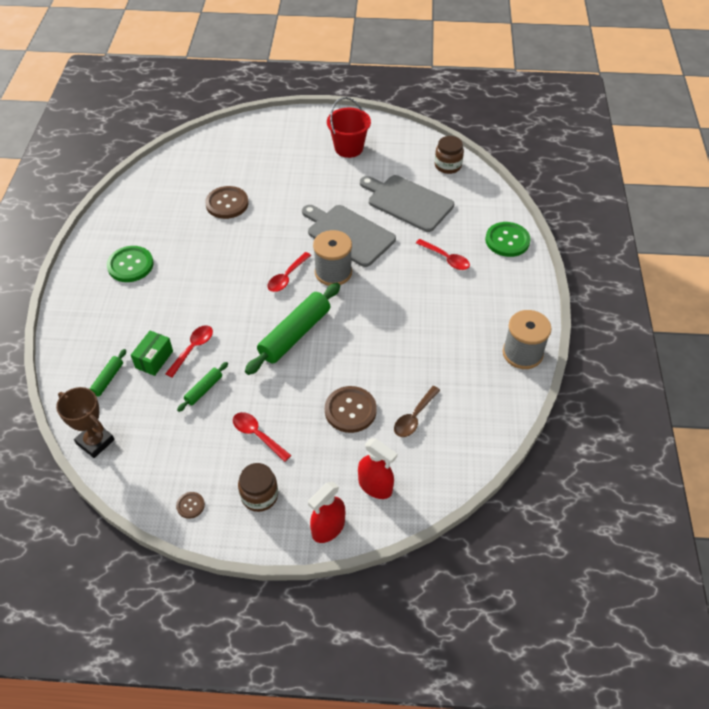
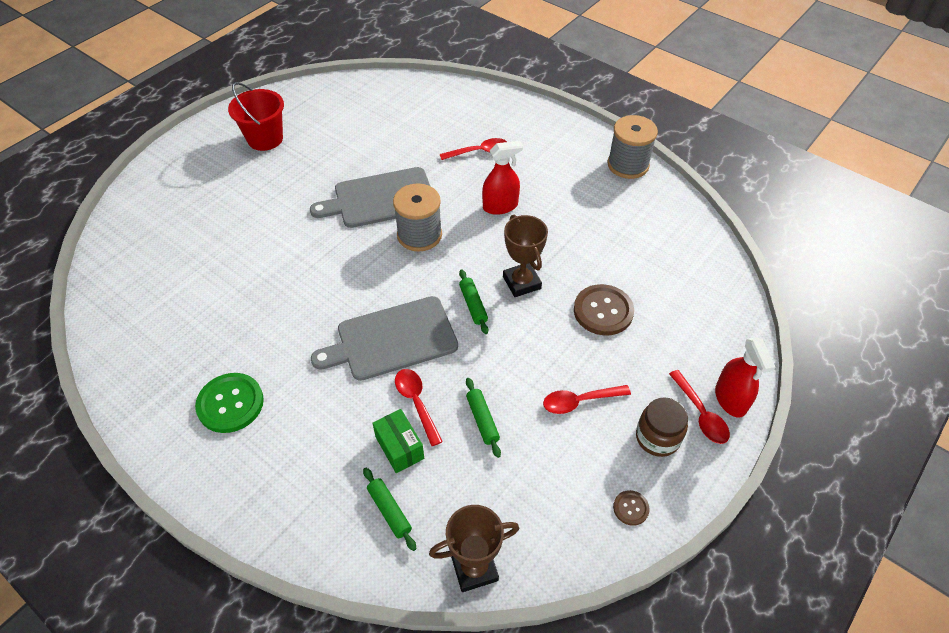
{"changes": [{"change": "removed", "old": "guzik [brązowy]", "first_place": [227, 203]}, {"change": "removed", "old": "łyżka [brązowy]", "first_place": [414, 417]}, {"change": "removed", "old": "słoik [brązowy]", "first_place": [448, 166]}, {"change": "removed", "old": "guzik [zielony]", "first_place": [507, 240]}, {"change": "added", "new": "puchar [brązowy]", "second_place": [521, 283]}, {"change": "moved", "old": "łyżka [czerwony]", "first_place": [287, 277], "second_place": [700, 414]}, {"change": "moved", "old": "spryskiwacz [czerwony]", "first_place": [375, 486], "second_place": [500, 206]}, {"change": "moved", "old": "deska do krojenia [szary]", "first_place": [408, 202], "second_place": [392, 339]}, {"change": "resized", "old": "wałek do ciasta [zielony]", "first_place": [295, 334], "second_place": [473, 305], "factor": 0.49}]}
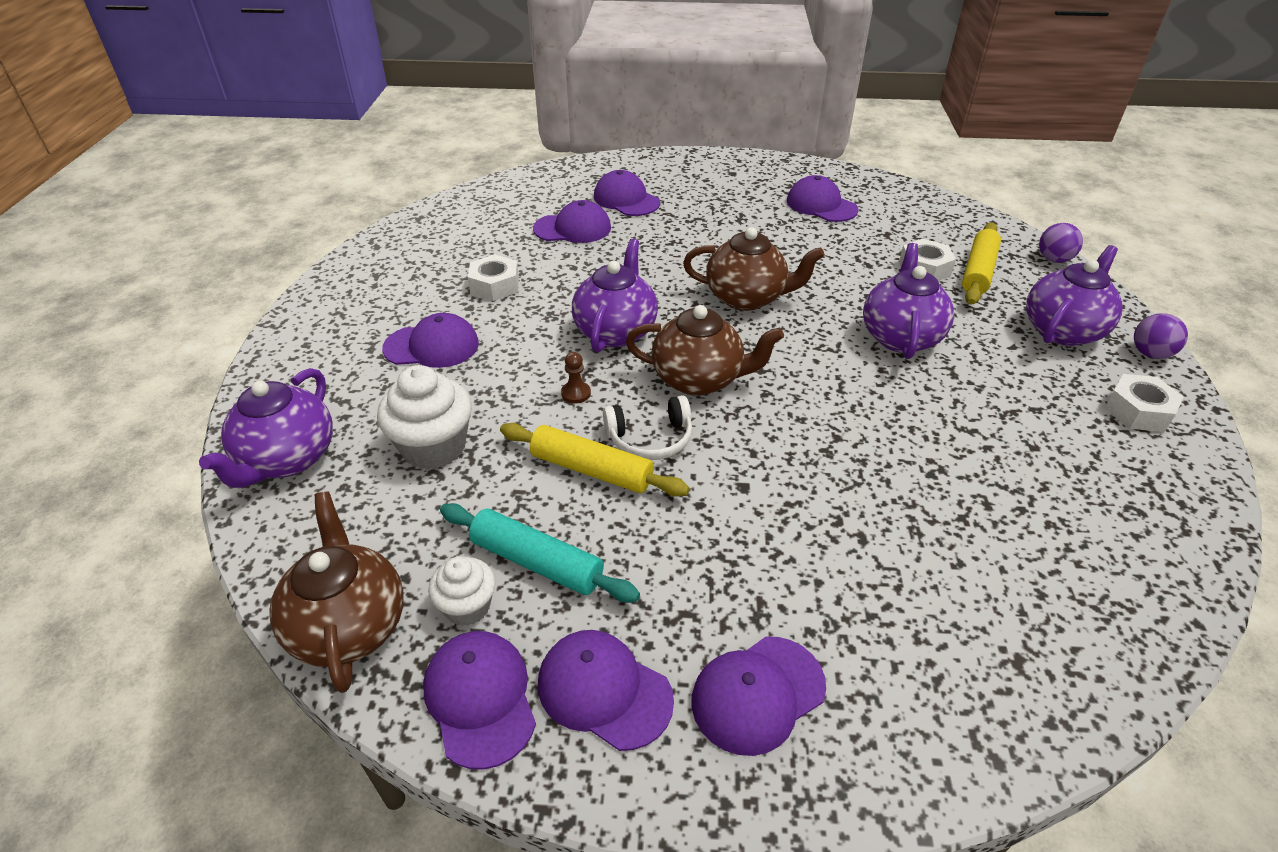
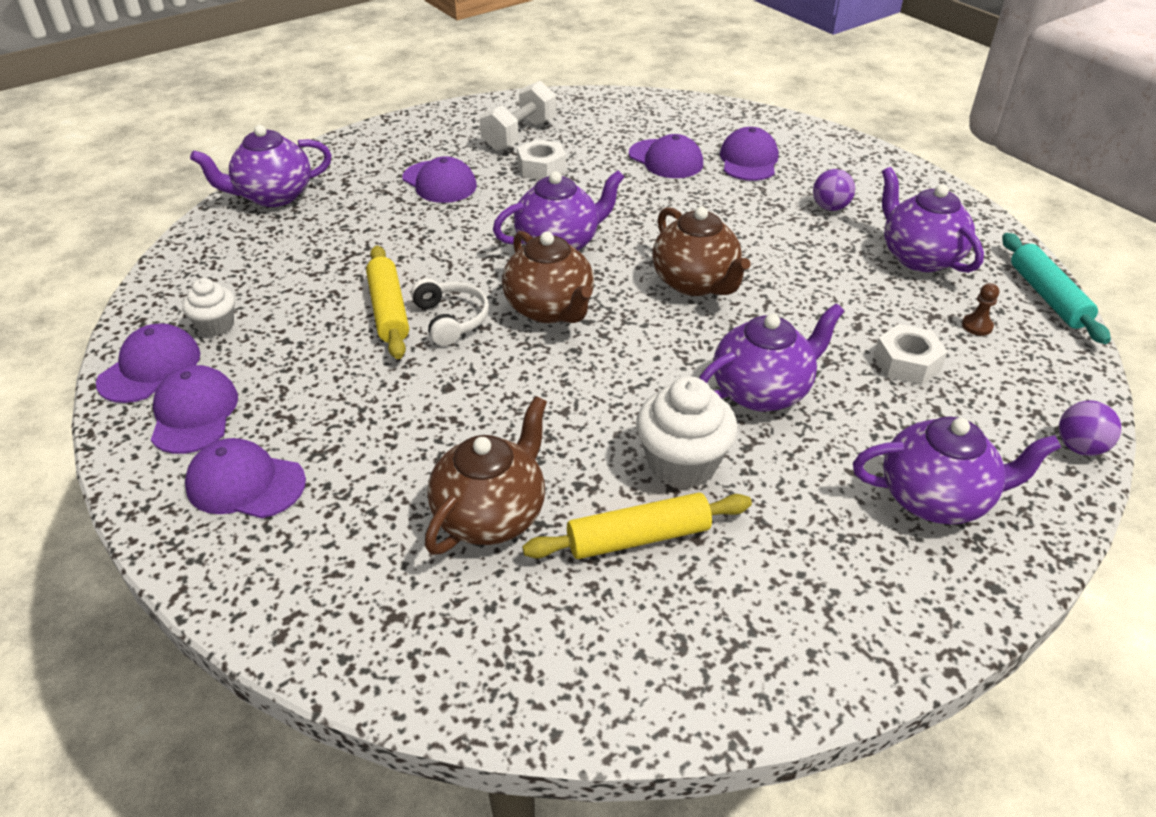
{"changes": [{"change": "removed", "old": "nakrętka [biały]", "first_place": [1138, 411]}, {"change": "added", "new": "hantel [biały]", "second_place": [519, 135]}, {"change": "moved", "old": "imbryk [brązowy]", "first_place": [349, 625], "second_place": [491, 515]}, {"change": "moved", "old": "muffinka [biały]", "first_place": [434, 447], "second_place": [682, 464]}, {"change": "moved", "old": "wałek do ciasta [turkusowy]", "first_place": [537, 562], "second_place": [1047, 296]}, {"change": "moved", "old": "pionek [brązowy]", "first_place": [576, 393], "second_place": [977, 326]}, {"change": "moved", "old": "wałek do ciasta [żółty]", "first_place": [978, 272], "second_place": [638, 538]}, {"change": "moved", "old": "piłka [fioletowy]", "first_place": [1150, 354], "second_place": [830, 207]}, {"change": "replaced", "old": "czapka [fioletowy]", "new": "imbryk [fioletowy]", "first_place": [821, 205], "second_place": [919, 257]}, {"change": "turned", "old": "słuchawki [biały]", "first_place": [650, 439], "second_place": [451, 319], "degrees": -150}]}
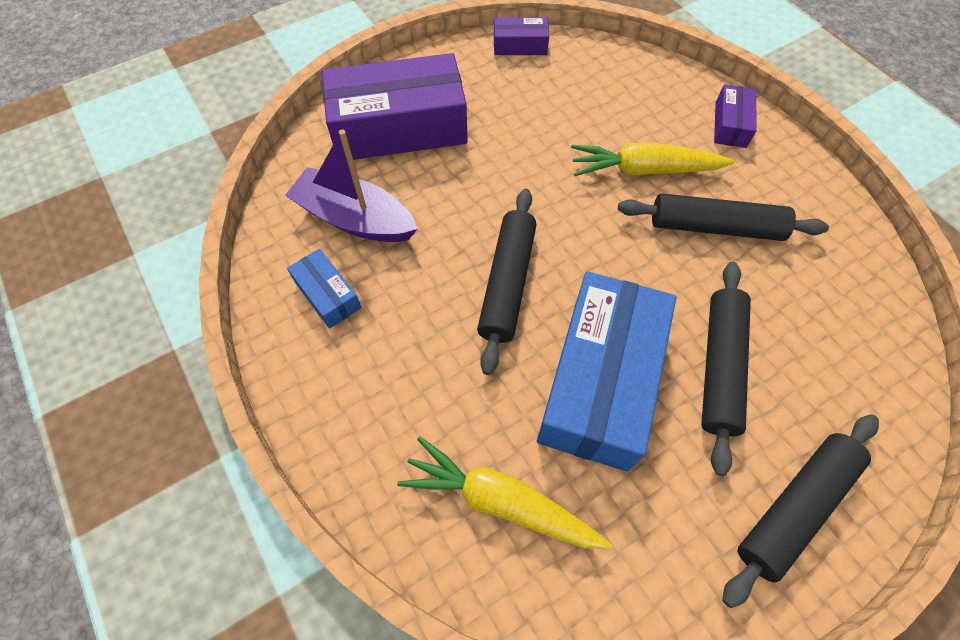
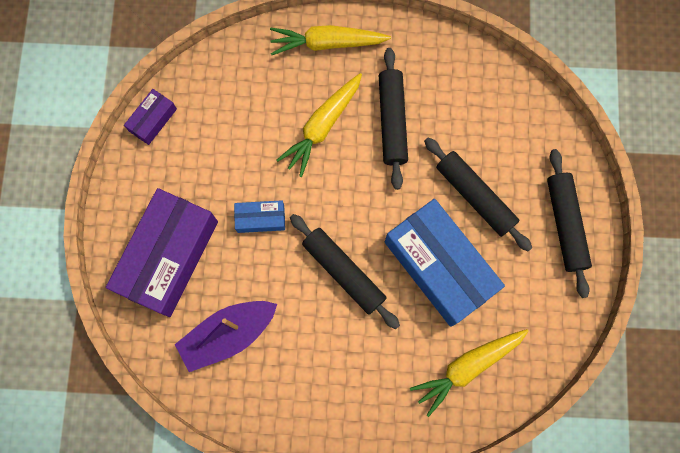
{"changes": [{"change": "moved", "old": "pudełko [niebieski]", "first_place": [327, 295], "second_place": [260, 218]}, {"change": "replaced", "old": "pudełko [fioletowy]", "new": "marchewka [żółty]", "first_place": [730, 124], "second_place": [327, 43]}, {"change": "turned", "old": "wałek do ciasta [czarny]", "first_place": [715, 227], "second_place": [392, 121], "degrees": -45}]}
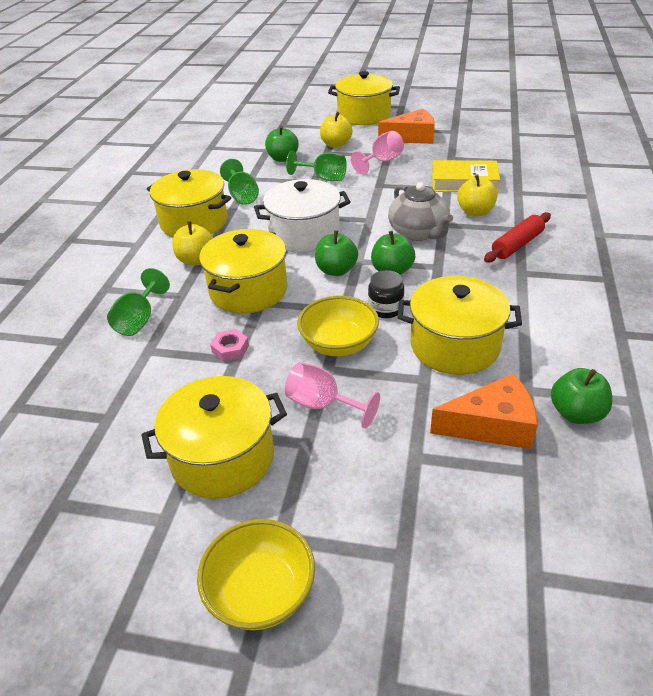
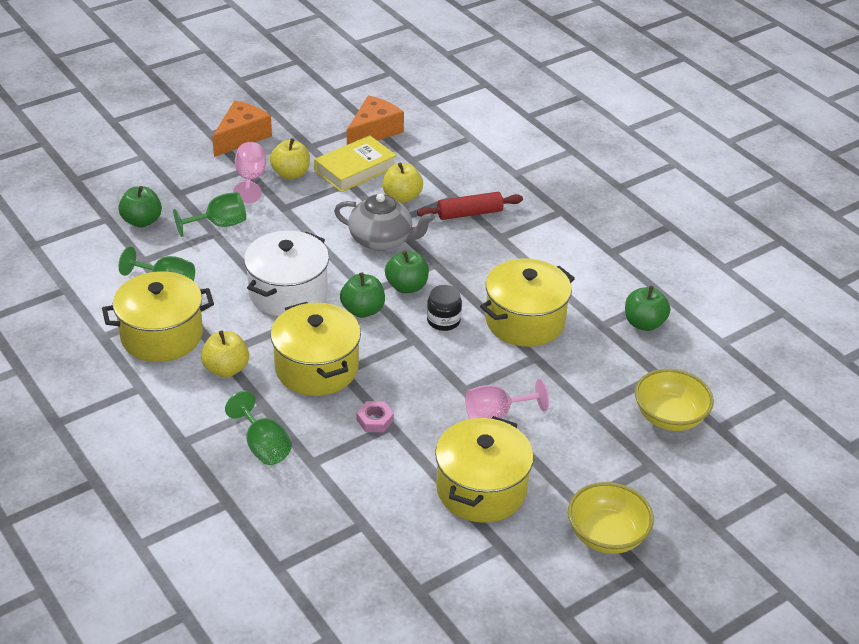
{"changes": [{"change": "removed", "old": "garnek [żółty]", "first_place": [364, 115]}, {"change": "moved", "old": "miska [żółty]", "first_place": [339, 344], "second_place": [669, 417]}, {"change": "moved", "old": "jabłko [żółty]", "first_place": [336, 144], "second_place": [291, 174]}, {"change": "moved", "old": "ser [pomarańczowy]", "first_place": [492, 425], "second_place": [373, 131]}, {"change": "turned", "old": "wałek do ciasta [czerwony]", "first_place": [517, 245], "second_place": [469, 213], "degrees": 75}]}
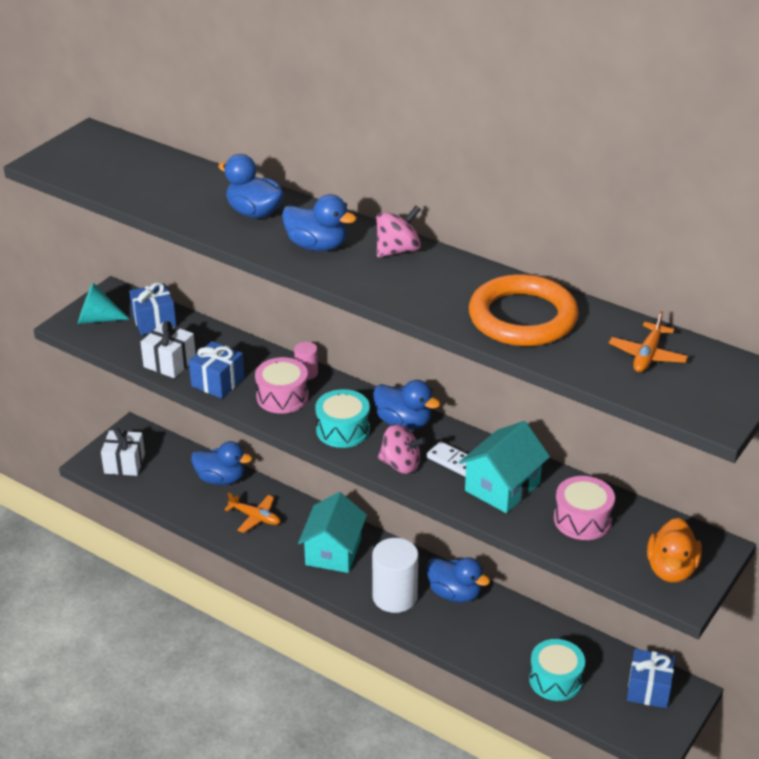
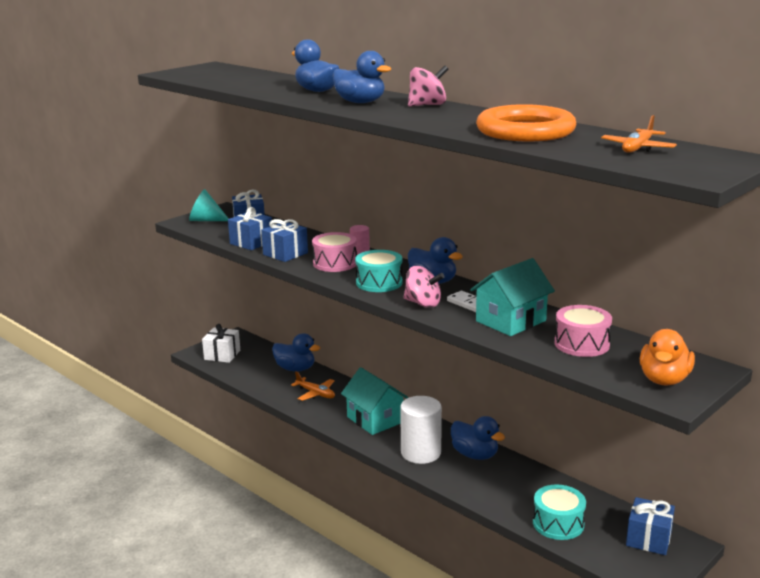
{"changes": [{"change": "recoloured", "old": "prezent [biały]", "new": "prezent [niebieski]", "first_place": [170, 362], "second_place": [251, 242]}, {"change": "turned", "old": "domek [turkusowy]", "first_place": [333, 551], "second_place": [375, 419], "degrees": -60}]}
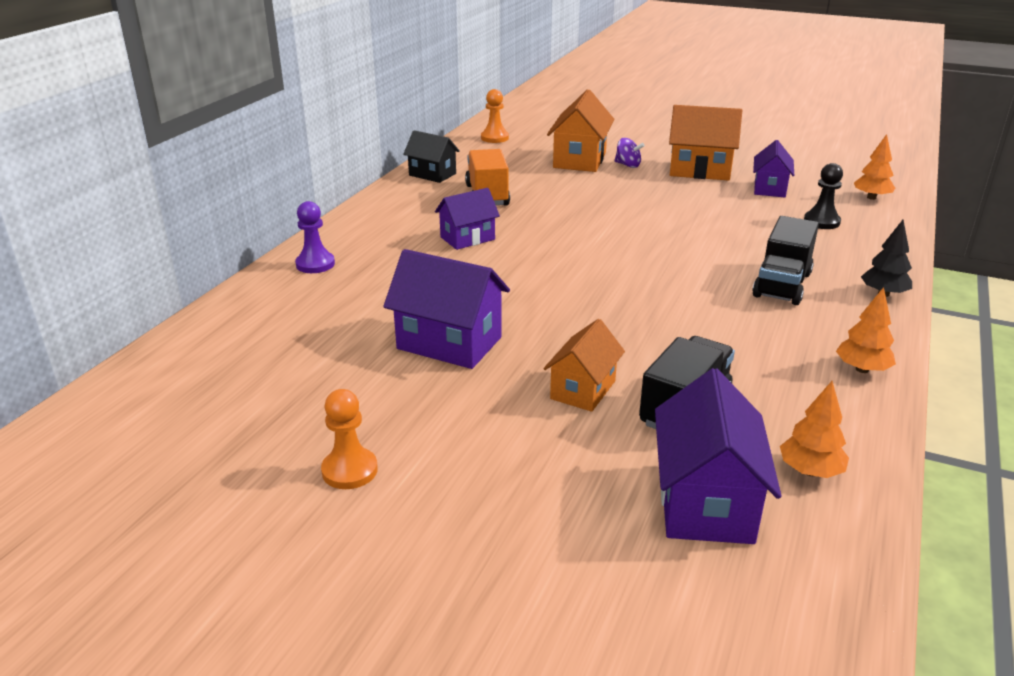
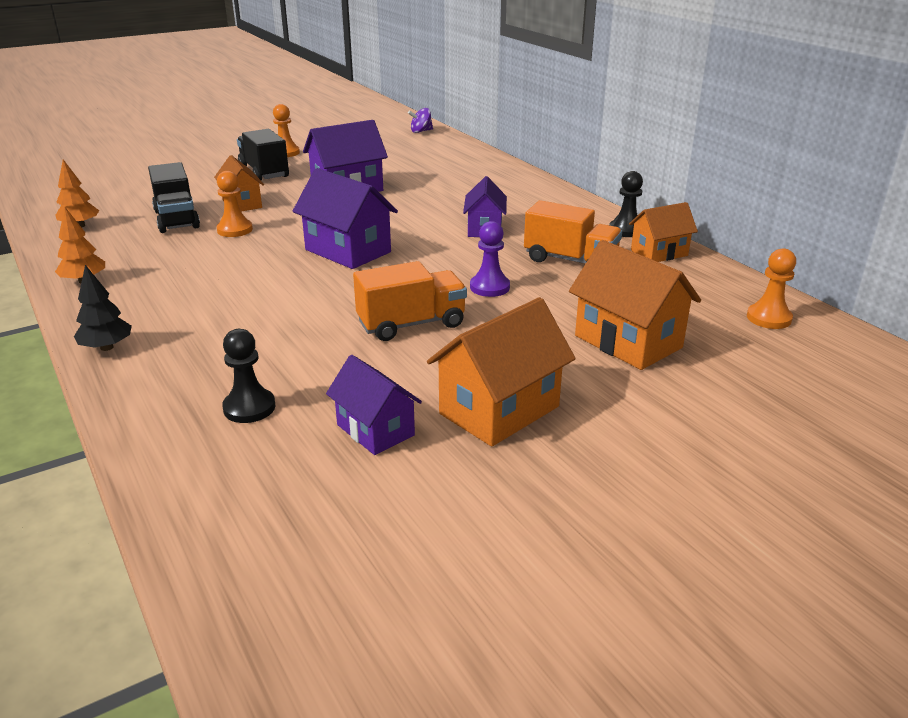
{"changes": [{"change": "removed", "old": "drzewko [pomarańczowy]", "first_place": [871, 197]}, {"change": "added", "new": "pionek [pomarańczowy]", "second_place": [235, 230]}, {"change": "added", "new": "ciężarówka [pomarańczowy]", "second_place": [411, 324]}, {"change": "added", "new": "pionek [czarny]", "second_place": [626, 230]}, {"change": "moved", "old": "pionek [fioletowy]", "first_place": [315, 264], "second_place": [489, 287]}, {"change": "moved", "old": "bączek [fioletowy]", "first_place": [628, 165], "second_place": [421, 131]}, {"change": "moved", "old": "domek [fioletowy]", "first_place": [705, 502], "second_place": [348, 251]}, {"change": "moved", "old": "ciężarówka [czarny]", "first_place": [782, 285], "second_place": [264, 172]}, {"change": "recoloured", "old": "domek [czarny]", "new": "domek [pomarańczowy]", "first_place": [432, 174], "second_place": [659, 253]}]}
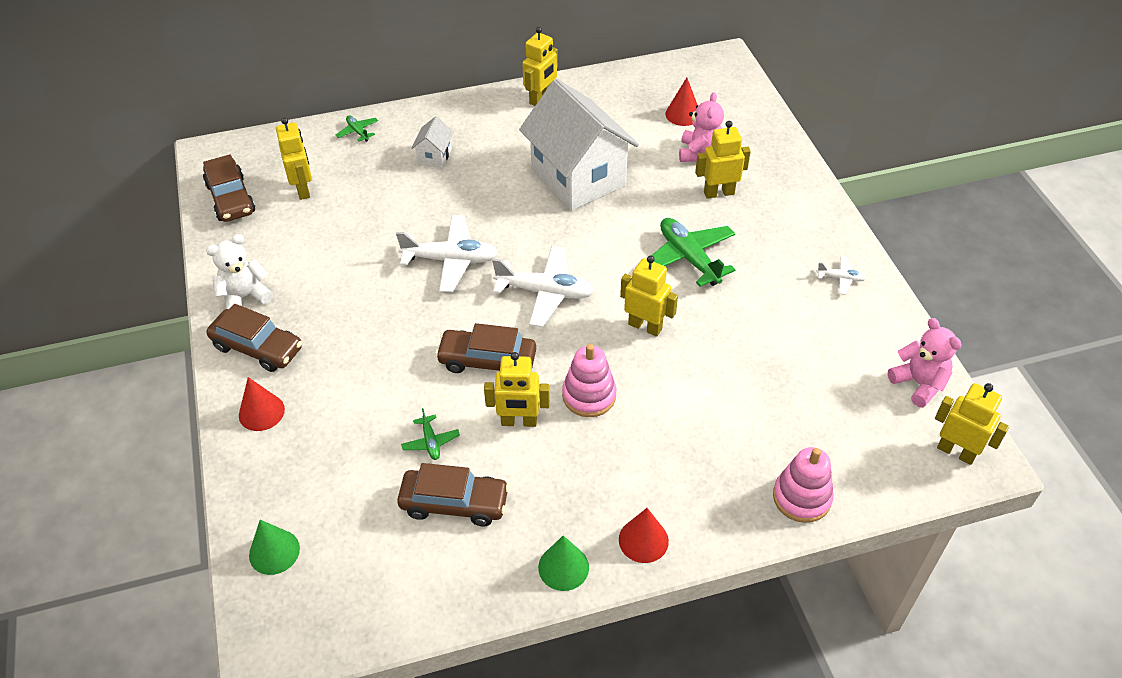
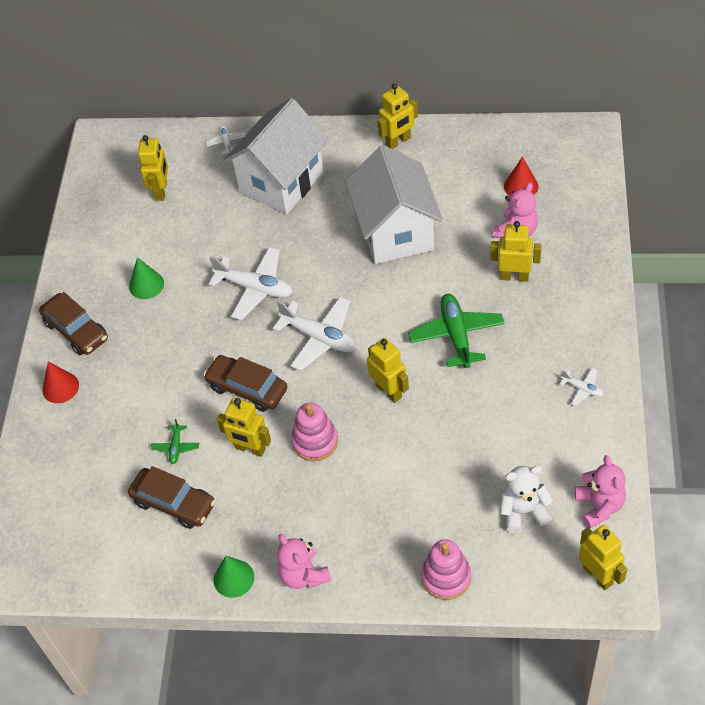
{"changes": [{"change": "removed", "old": "samochód [brązowy]", "first_place": [231, 198]}, {"change": "moved", "old": "miś [biały]", "first_place": [245, 297], "second_place": [523, 511]}, {"change": "moved", "old": "stożek [zielony]", "first_place": [274, 552], "second_place": [146, 285]}, {"change": "replaced", "old": "stożek [czerwony]", "new": "miś [różowy]", "first_place": [643, 540], "second_place": [303, 575]}, {"change": "recoloured", "old": "samolot [zielony]", "new": "samolot [biały]", "first_place": [358, 132], "second_place": [226, 142]}, {"change": "resized", "old": "domek [biały]", "first_place": [434, 156], "second_place": [281, 182], "factor": 2.45}]}
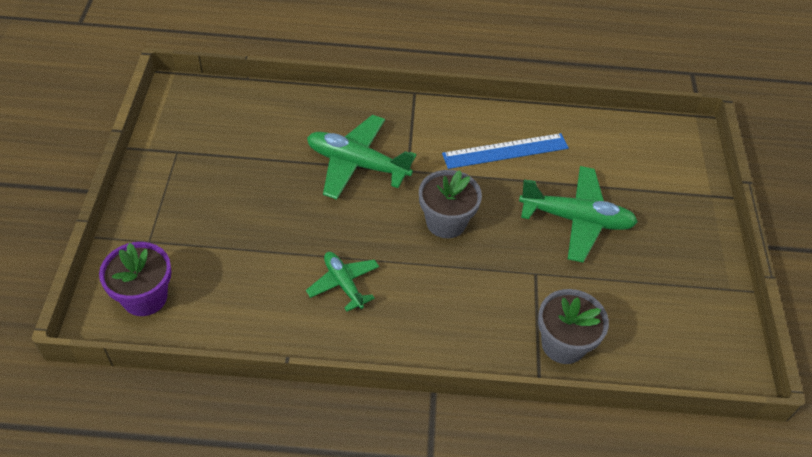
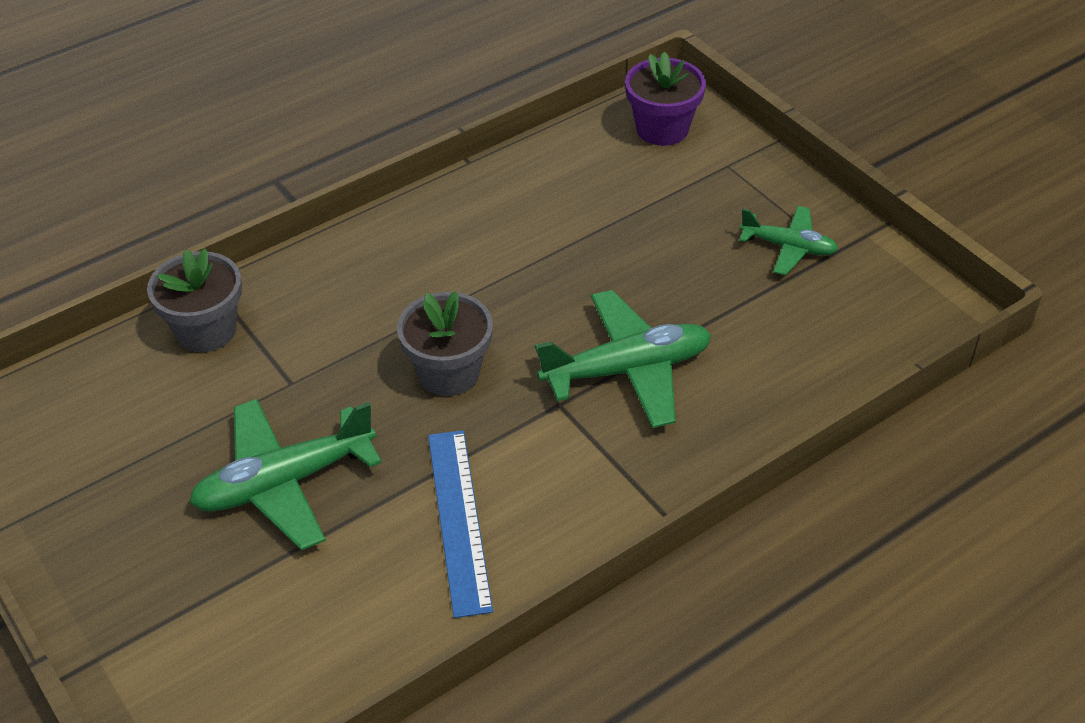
{"changes": [{"change": "moved", "old": "samolot [zielony]", "first_place": [343, 284], "second_place": [788, 247]}, {"change": "turned", "old": "linijka [niebieski]", "first_place": [505, 151], "second_place": [459, 520], "degrees": -45}]}
